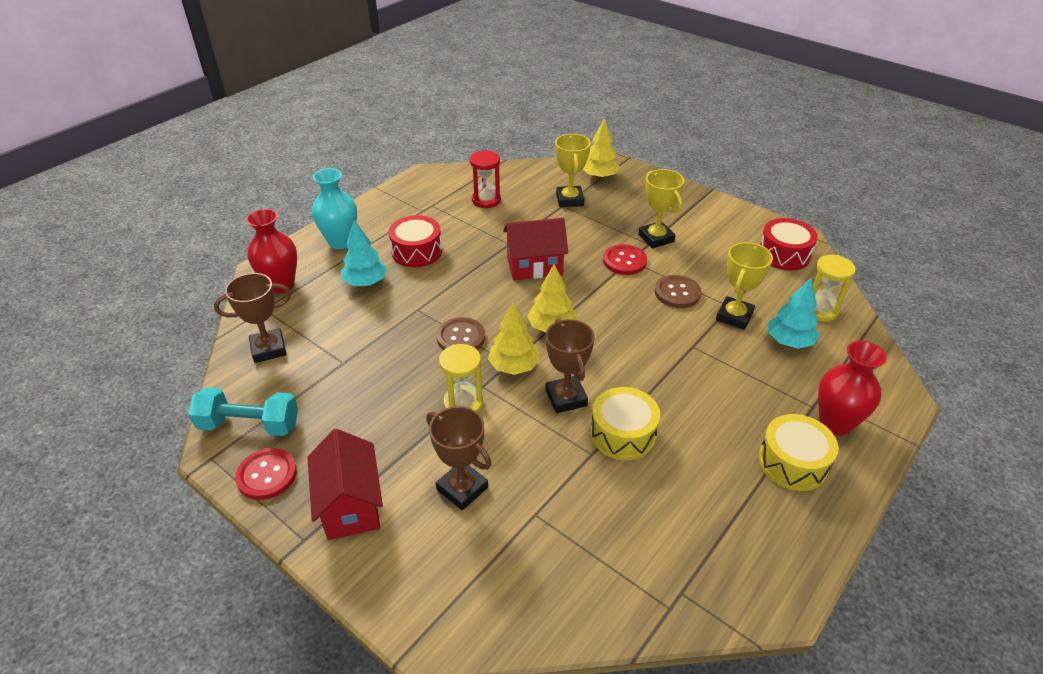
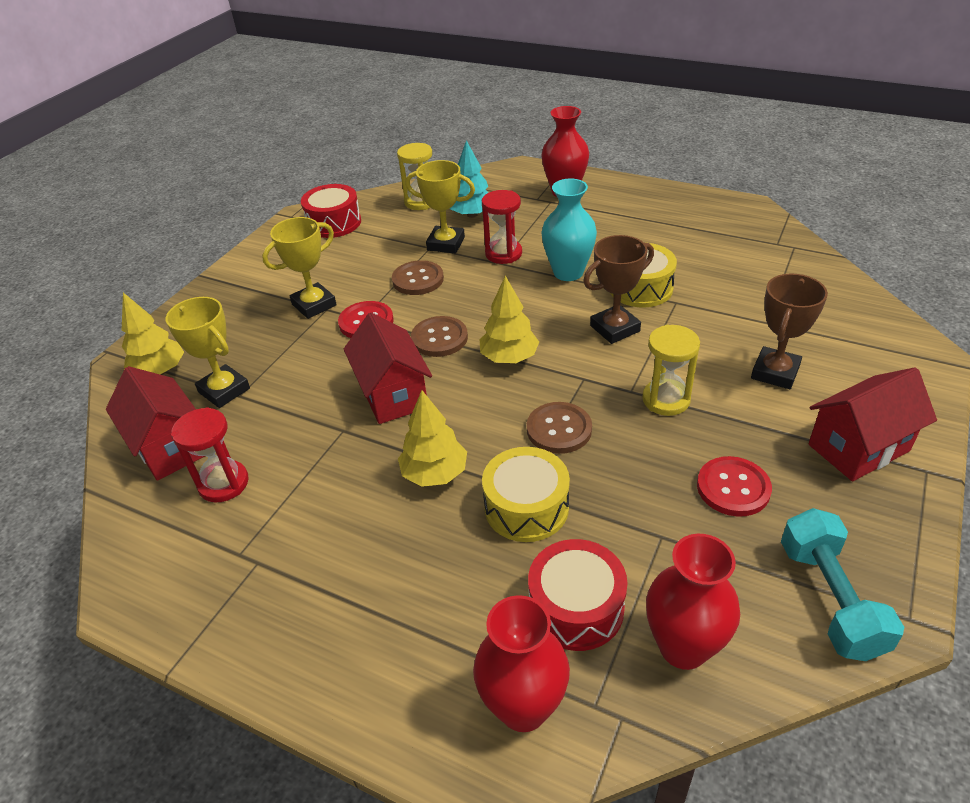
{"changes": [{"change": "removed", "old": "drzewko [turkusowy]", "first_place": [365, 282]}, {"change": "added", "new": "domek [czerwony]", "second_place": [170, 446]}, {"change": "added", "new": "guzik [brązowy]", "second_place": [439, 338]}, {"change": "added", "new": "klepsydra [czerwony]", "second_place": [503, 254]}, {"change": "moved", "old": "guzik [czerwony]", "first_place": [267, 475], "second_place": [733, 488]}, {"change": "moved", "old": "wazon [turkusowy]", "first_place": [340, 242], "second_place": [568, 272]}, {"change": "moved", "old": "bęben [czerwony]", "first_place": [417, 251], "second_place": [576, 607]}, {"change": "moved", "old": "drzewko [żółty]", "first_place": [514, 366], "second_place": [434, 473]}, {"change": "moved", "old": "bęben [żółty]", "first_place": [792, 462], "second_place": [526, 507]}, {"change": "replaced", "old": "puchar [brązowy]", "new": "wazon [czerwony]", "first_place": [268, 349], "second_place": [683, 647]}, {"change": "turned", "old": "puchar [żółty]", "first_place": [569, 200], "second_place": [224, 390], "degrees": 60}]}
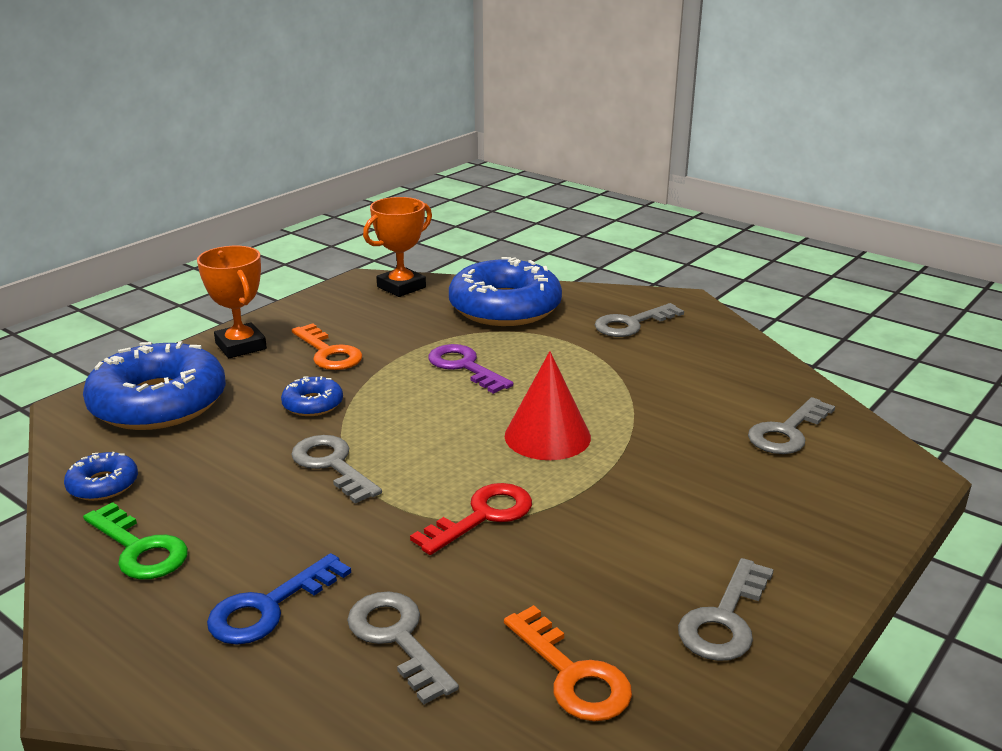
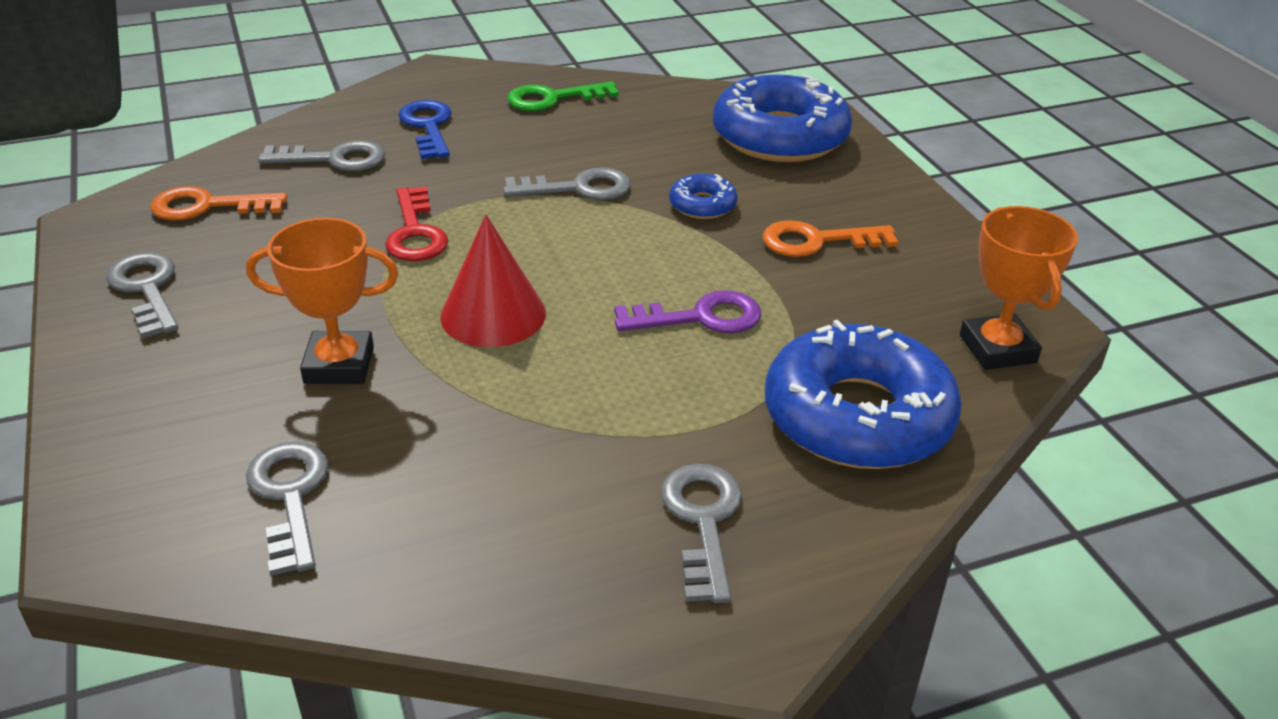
{"changes": [{"change": "removed", "old": "donut [niebieski]", "first_place": [103, 485]}, {"change": "moved", "old": "puchar [pomarańczowy]", "first_place": [240, 346], "second_place": [339, 365]}]}
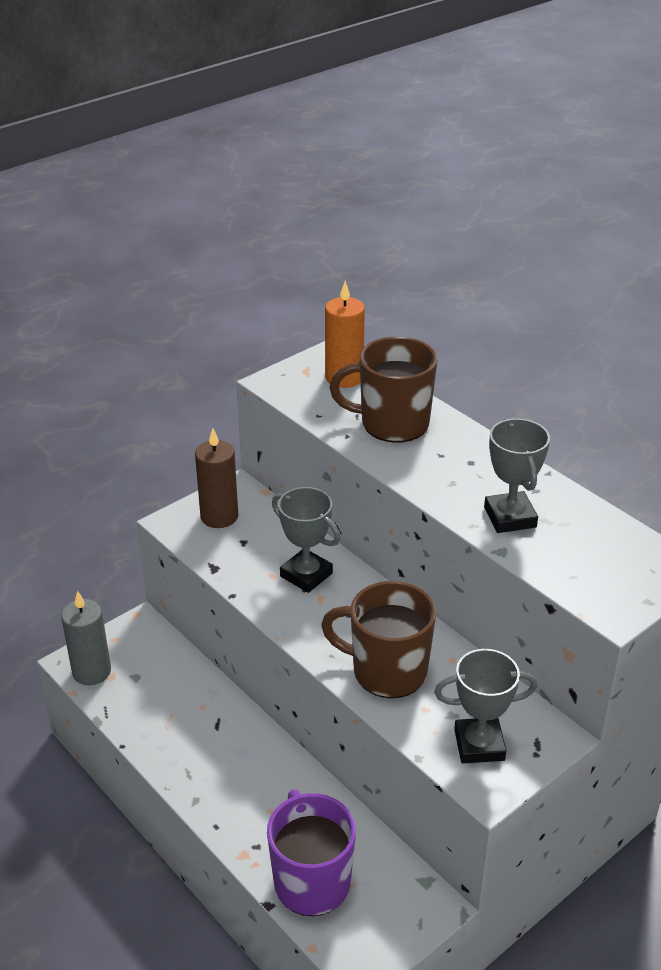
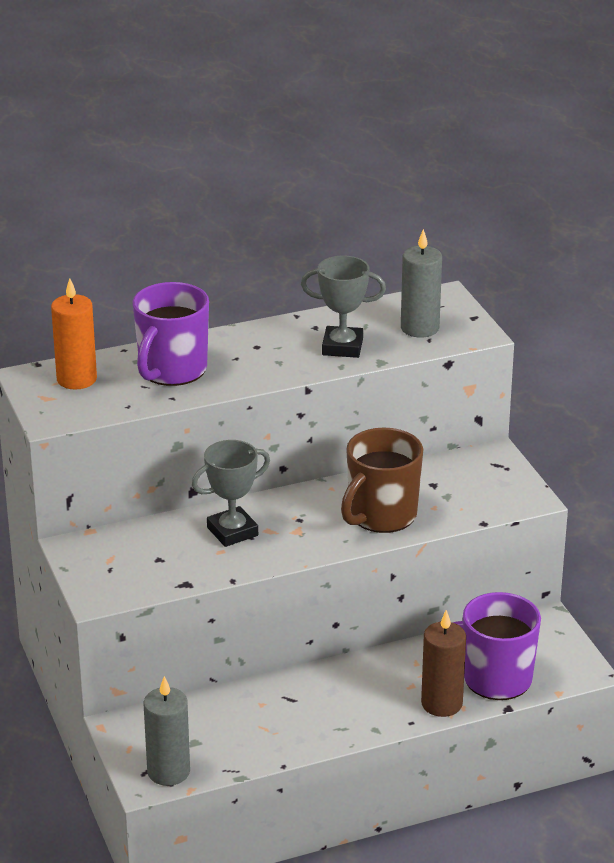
{"changes": [{"change": "removed", "old": "puchar [szary]", "first_place": [479, 745]}, {"change": "added", "new": "świeca [szary]", "second_place": [419, 328]}, {"change": "moved", "old": "świeca [brązowy]", "first_place": [219, 516], "second_place": [441, 704]}, {"change": "recoloured", "old": "kubek [brązowy]", "new": "kubek [fioletowy]", "first_place": [392, 423], "second_place": [172, 370]}]}
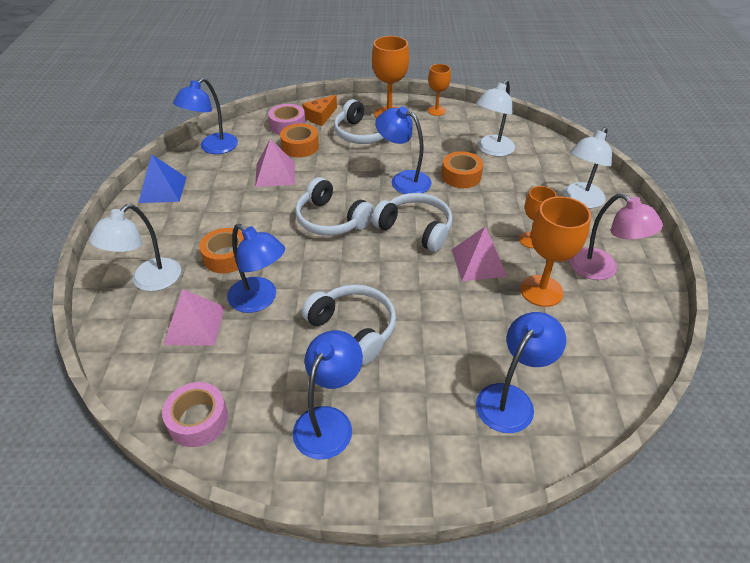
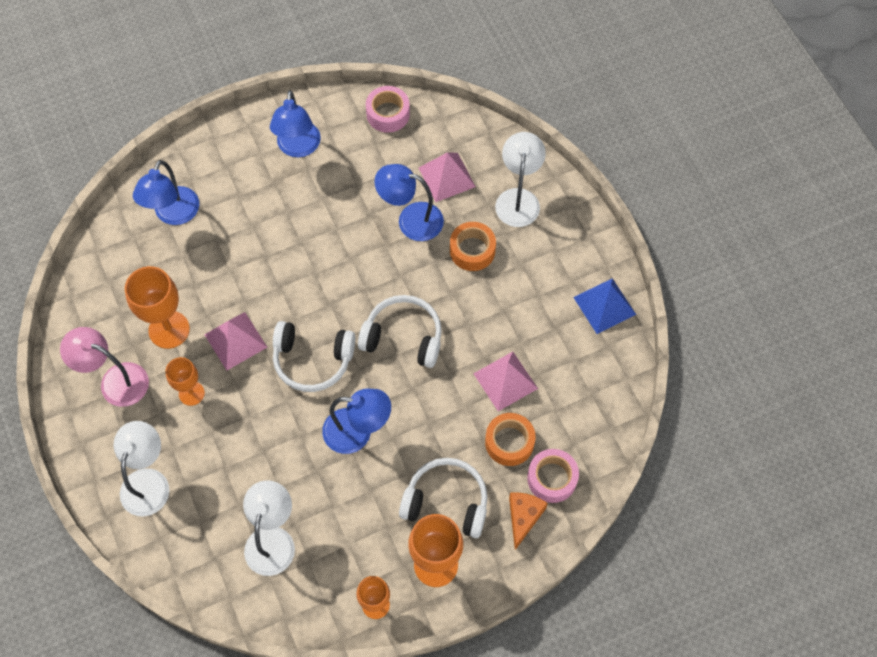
{"changes": [{"change": "removed", "old": "lampka [niebieski]", "first_place": [213, 148]}, {"change": "removed", "old": "słuchawki [biały]", "first_place": [354, 328]}, {"change": "removed", "old": "taśma klejąca [pomarańczowy]", "first_place": [461, 176]}]}
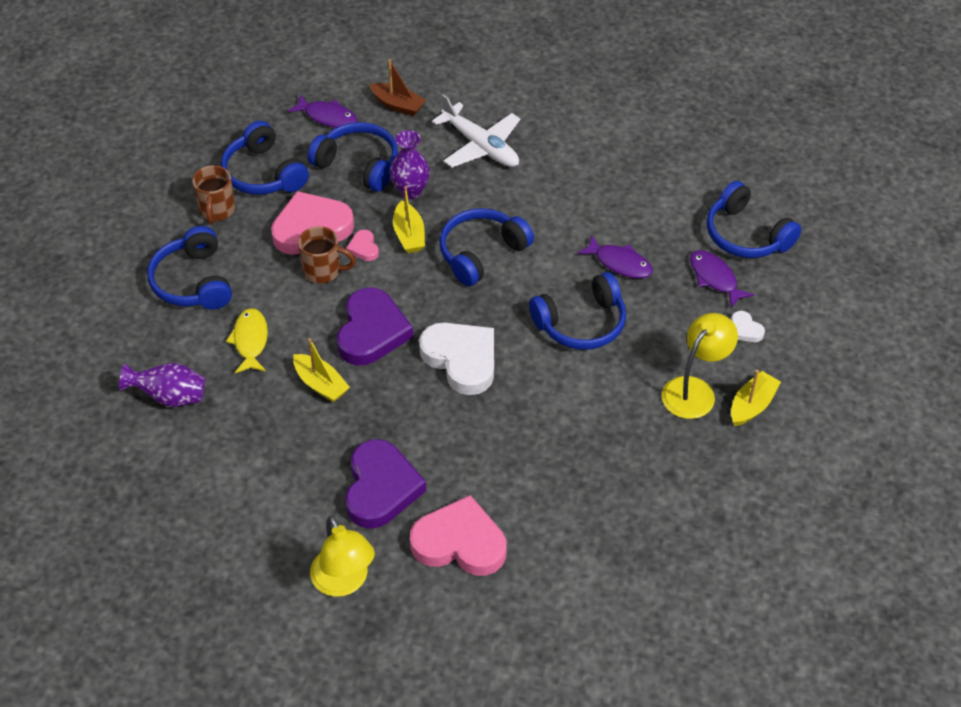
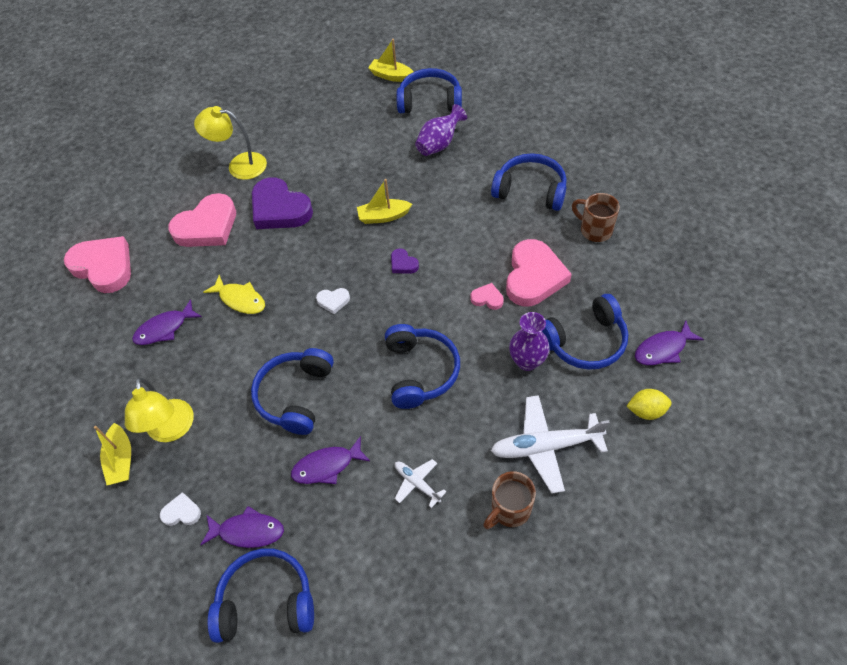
{"changes": [{"change": "added", "new": "serce [różowy]", "second_place": [104, 267]}, {"change": "added", "new": "ryba [fioletowy]", "second_place": [164, 329]}, {"change": "added", "new": "samolot [biały]", "second_place": [417, 483]}, {"change": "moved", "old": "słuchawki [niebieski]", "first_place": [263, 173], "second_place": [430, 101]}, {"change": "moved", "old": "ryba [żółty]", "first_place": [250, 341], "second_place": [240, 299]}, {"change": "moved", "old": "kubek [brązowy]", "first_place": [323, 271], "second_place": [509, 510]}, {"change": "moved", "old": "łódka [żółty]", "first_place": [409, 235], "second_place": [391, 76]}, {"change": "replaced", "old": "łódka [brązowy]", "new": "cytryna [żółty]", "first_place": [398, 105], "second_place": [646, 411]}, {"change": "resized", "old": "serce [fioletowy]", "first_place": [372, 331], "second_place": [403, 264], "factor": 0.44}, {"change": "resized", "old": "serce [biały]", "first_place": [461, 359], "second_place": [333, 301], "factor": 0.44}]}
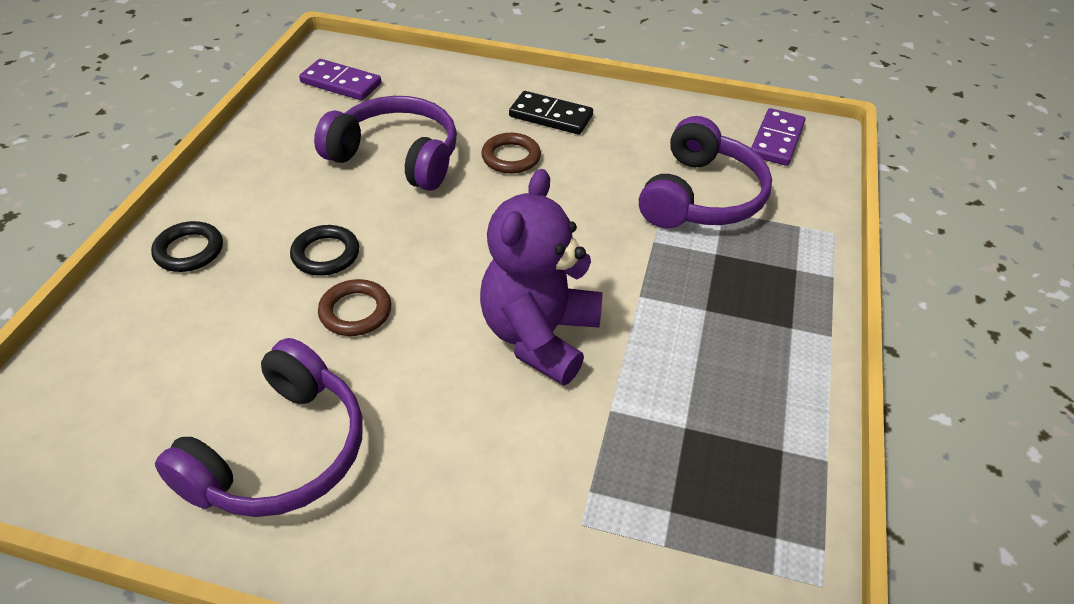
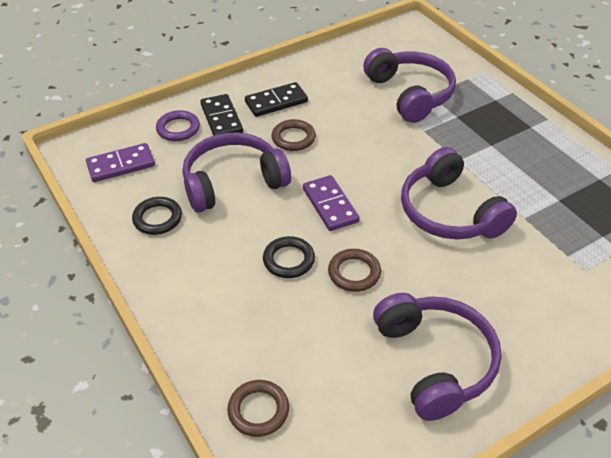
{"changes": [{"change": "added", "new": "pierścień [fioletowy]", "second_place": [178, 129]}, {"change": "added", "new": "kostka domina [czarny]", "second_place": [221, 118]}, {"change": "added", "new": "pierścień [brązowy]", "second_place": [258, 410]}, {"change": "moved", "old": "pierścień [czarny]", "first_place": [189, 251], "second_place": [157, 218]}, {"change": "moved", "old": "kostka domina [fioletowy]", "first_place": [777, 140], "second_place": [330, 205]}, {"change": "replaced", "old": "miś [fioletowy]", "new": "słuchawki [fioletowy]", "first_place": [539, 336], "second_place": [450, 212]}]}
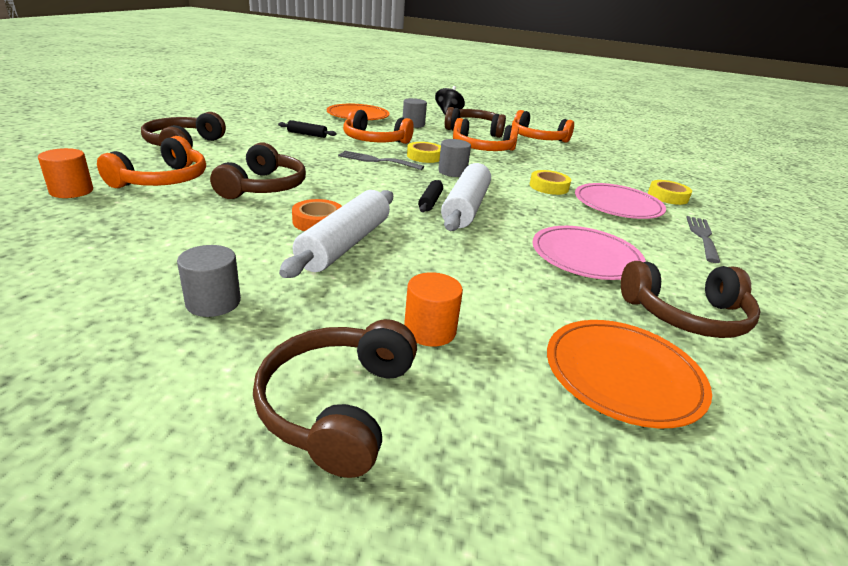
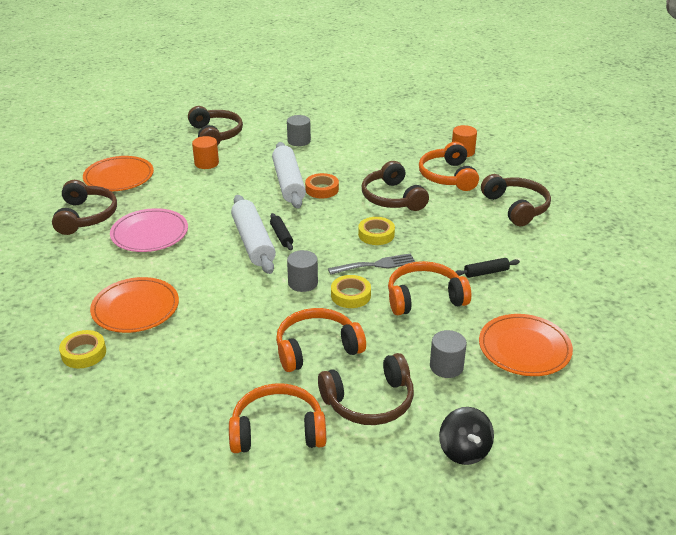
{"changes": [{"change": "removed", "old": "widelec [szary]", "first_place": [702, 236]}, {"change": "moved", "old": "taśma klejąca [żółty]", "first_place": [549, 187], "second_place": [376, 234]}, {"change": "recoloured", "old": "talerz [różowy]", "new": "talerz [pomarańczowy]", "first_place": [617, 205], "second_place": [135, 308]}, {"change": "turned", "old": "słuchawki [brązowy]", "first_place": [686, 315], "second_place": [86, 216], "degrees": 120}]}
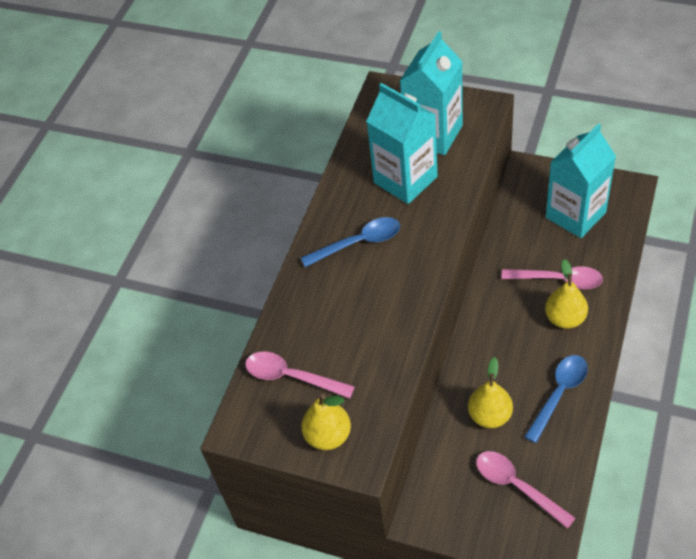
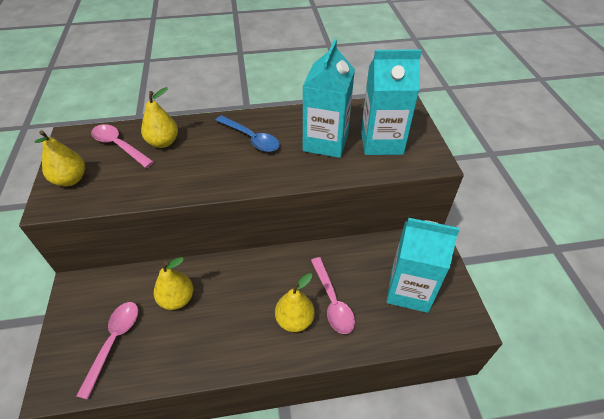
{"changes": [{"change": "removed", "old": "łyżka [niebieski]", "first_place": [559, 394]}, {"change": "added", "new": "gruszka [żółty]", "second_place": [163, 142]}, {"change": "turned", "old": "łyżka [różowy]", "first_place": [291, 377], "second_place": [119, 146], "degrees": -45}]}
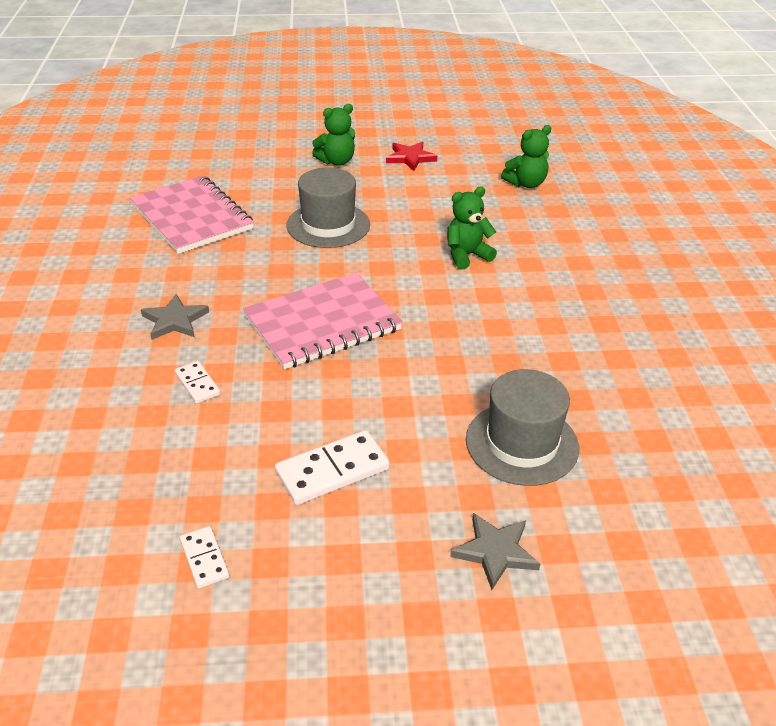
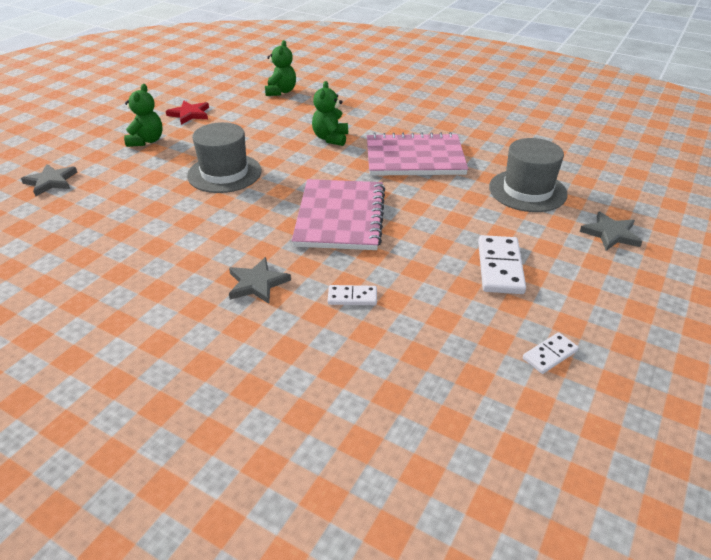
{"changes": [{"change": "added", "new": "gwiazda [szary]", "second_place": [51, 182]}, {"change": "moved", "old": "zeszyt [różowy]", "first_place": [192, 217], "second_place": [414, 158]}, {"change": "turned", "old": "kostka domina [biały]", "first_place": [204, 559], "second_place": [550, 355], "degrees": -45}]}
